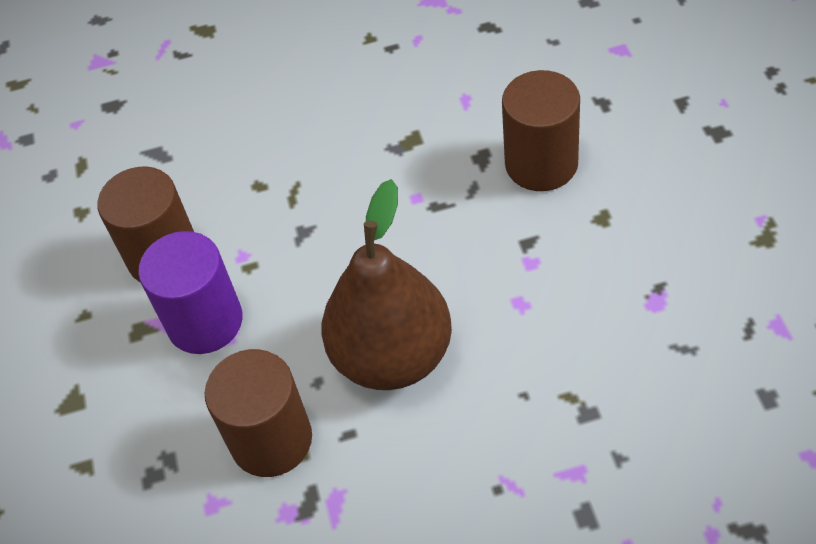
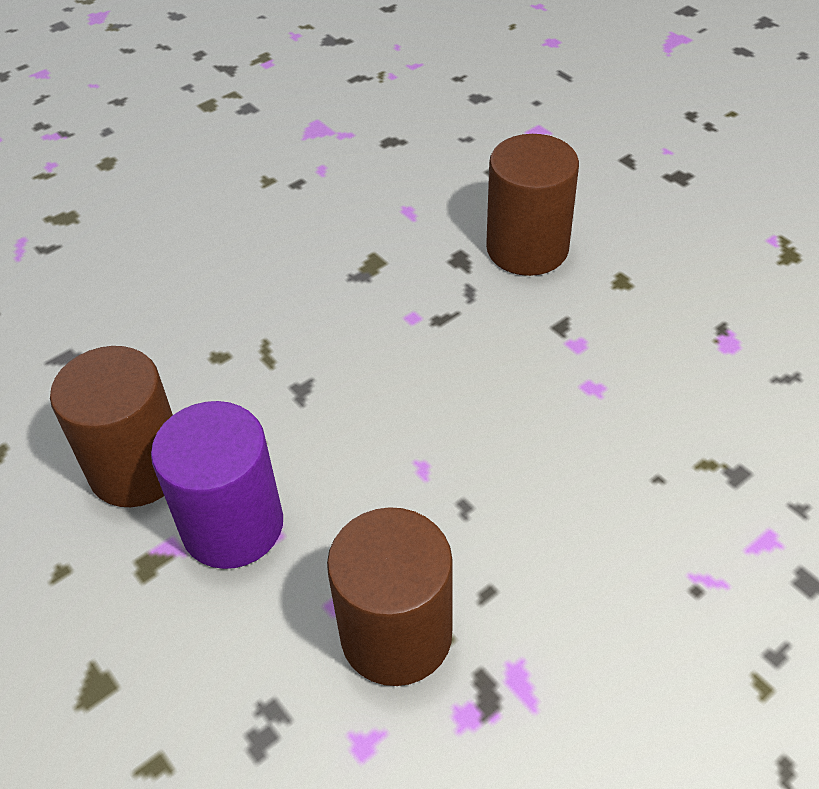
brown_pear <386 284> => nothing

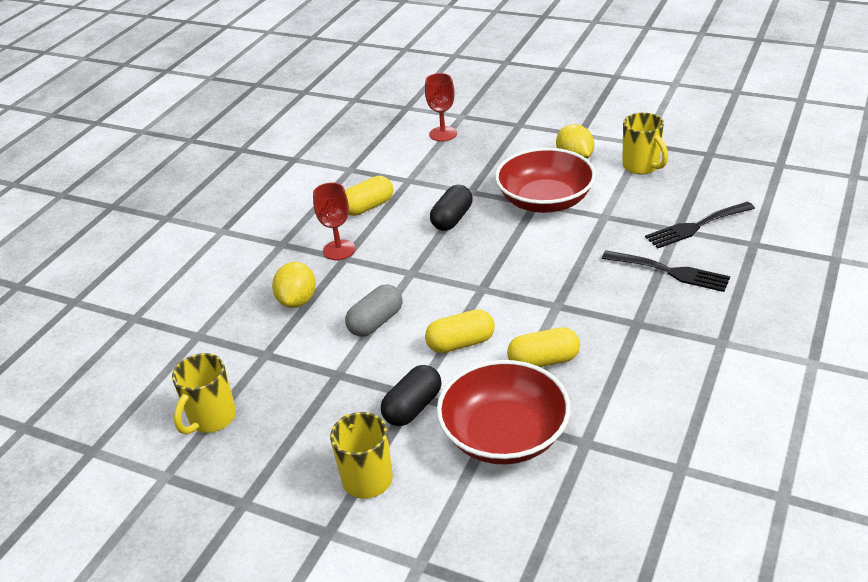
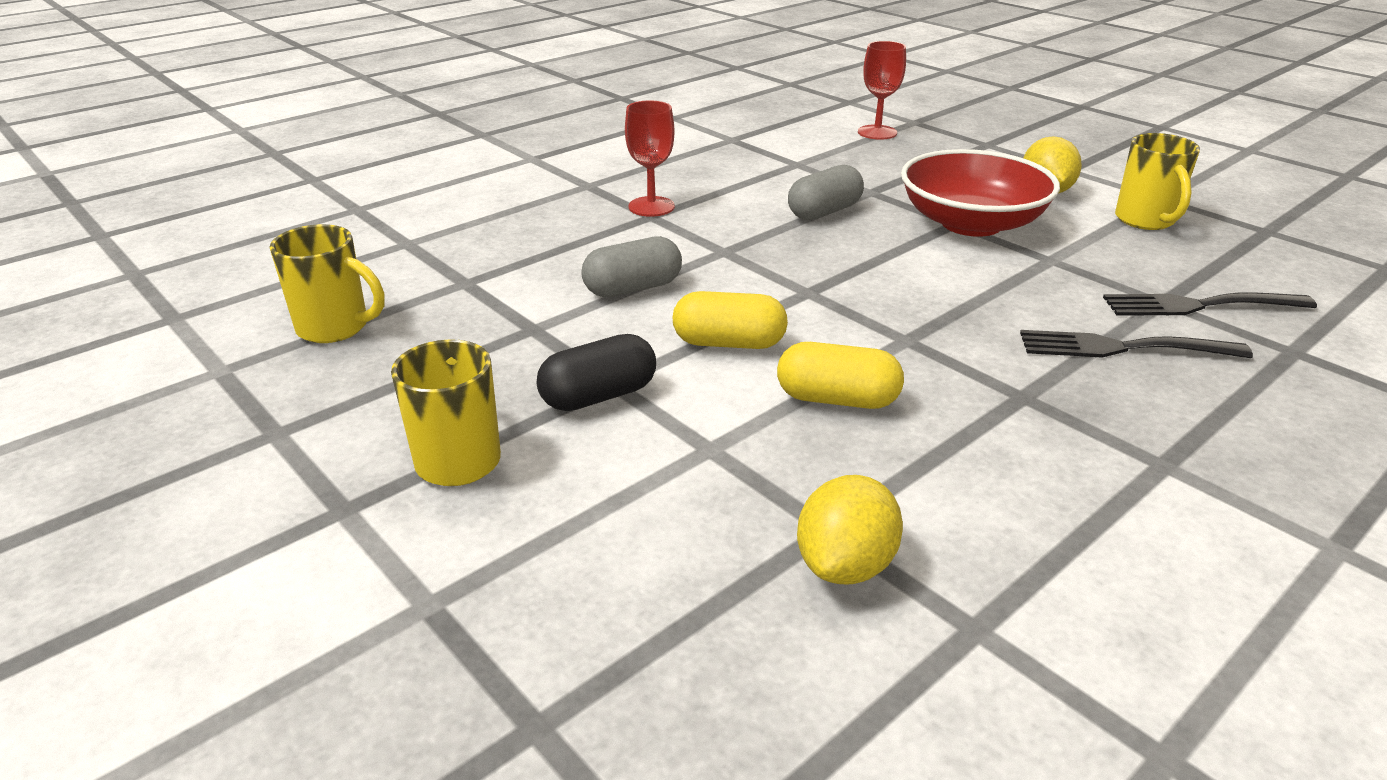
yellow_capsule <369 196> => nothing
red_bowl <504 412> => nothing
yellow_lemon <294 285> => yellow_lemon <850 530>, relocated
black_capsule <451 208> => grey_capsule <826 192>
yellow_mug <204 394> => yellow_mug <326 283>, 120 degrees counterclockwise
black_fork <666 271> => black_fork <1136 344>, 135 degrees clockwise

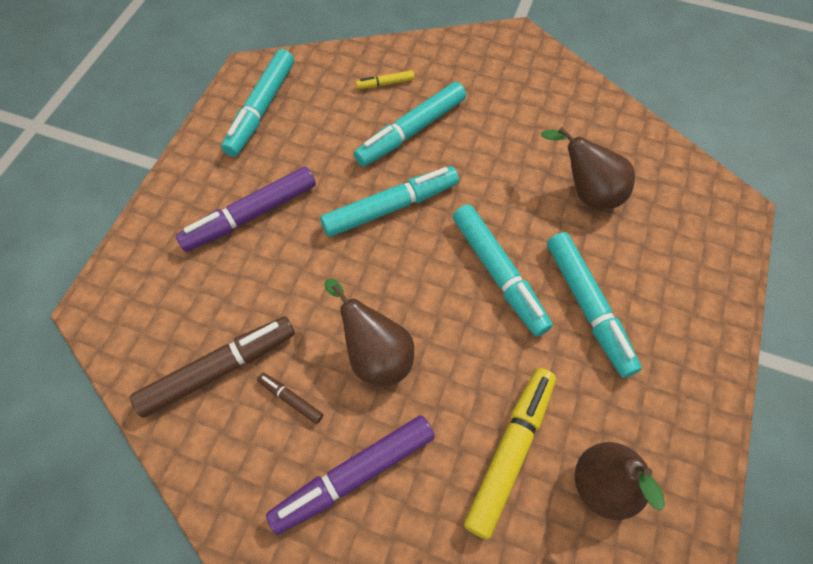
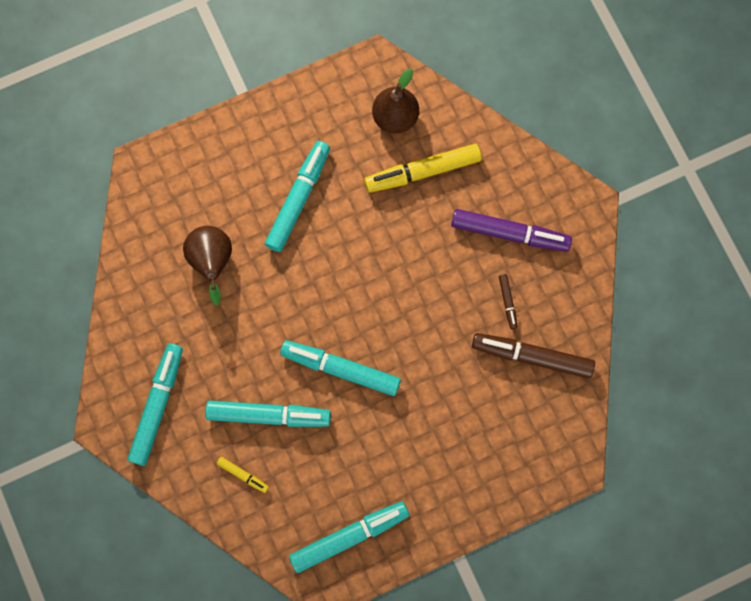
purple_marker <246 209> => nothing
brown_pear <369 332> => nothing
turquoise_marker <503 270> => turquoise_marker <155 404>, relocated

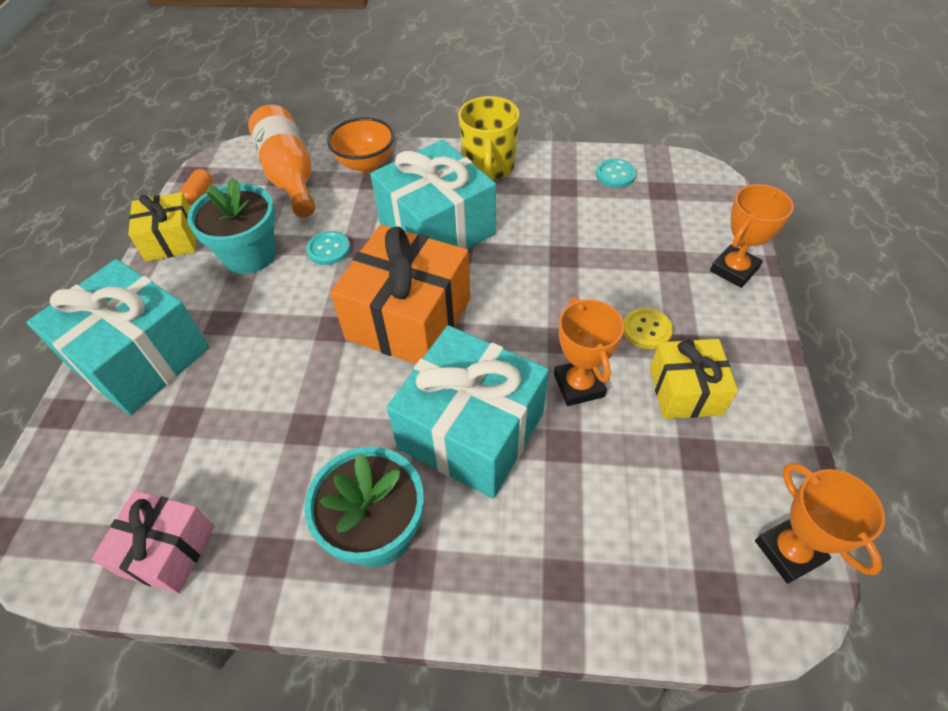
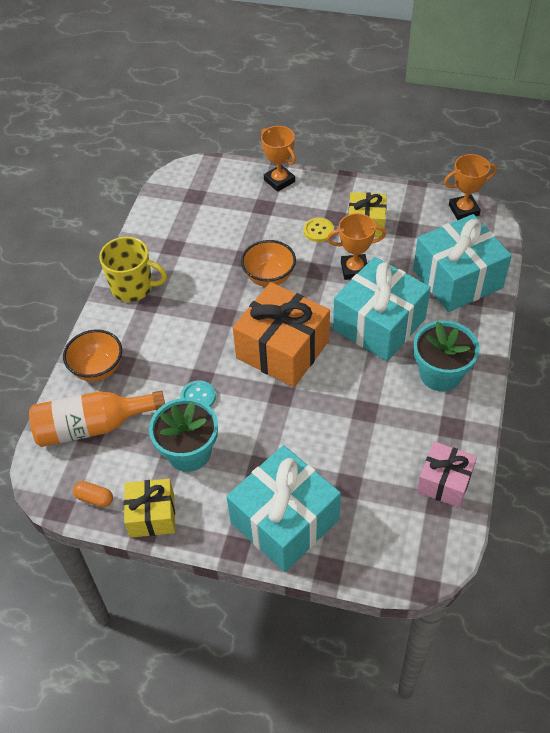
turquoise_button <616 173> => nothing
nothing => orange_bowl <268 263>
turquoise_gift <433 194> => turquoise_gift <462 263>, relocated

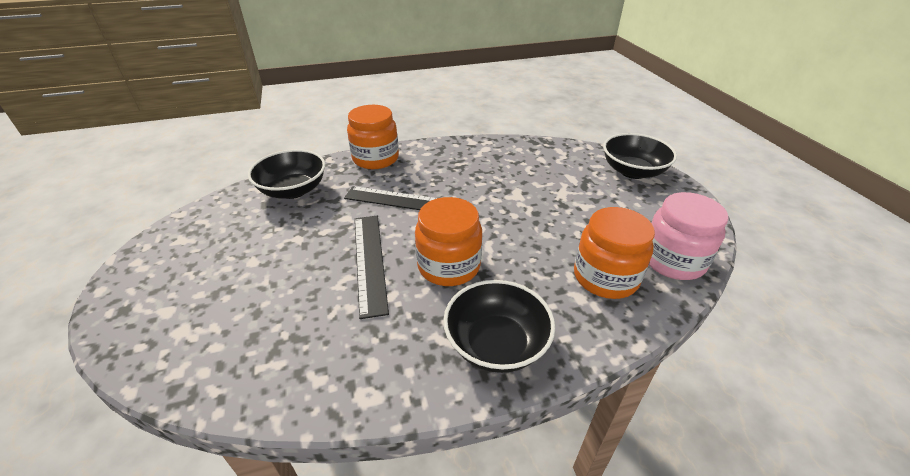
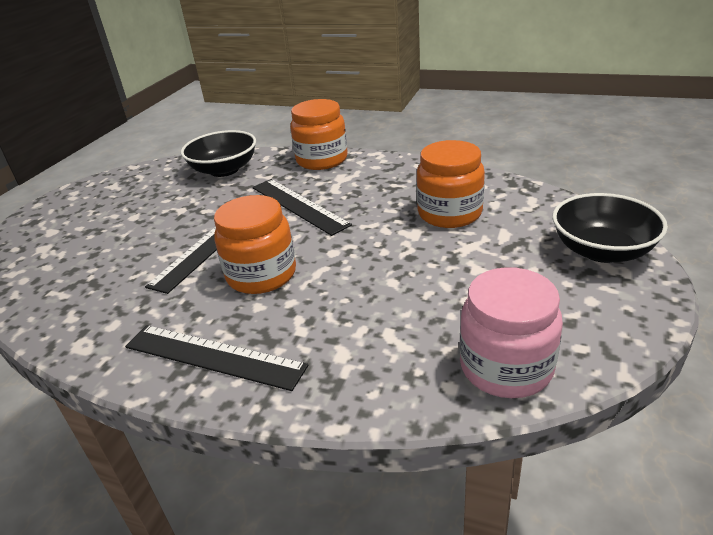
orange_jar <614 253> => orange_jar <450 184>, relocated
black_bowl <499 326> => black_ruler <216 358>

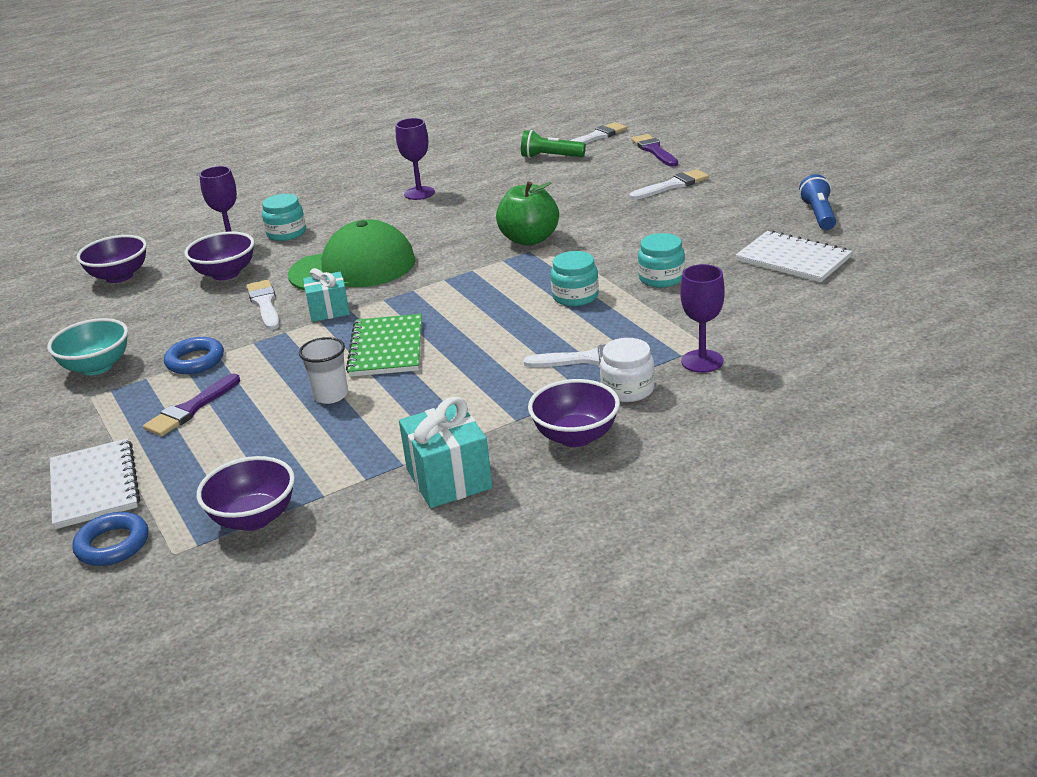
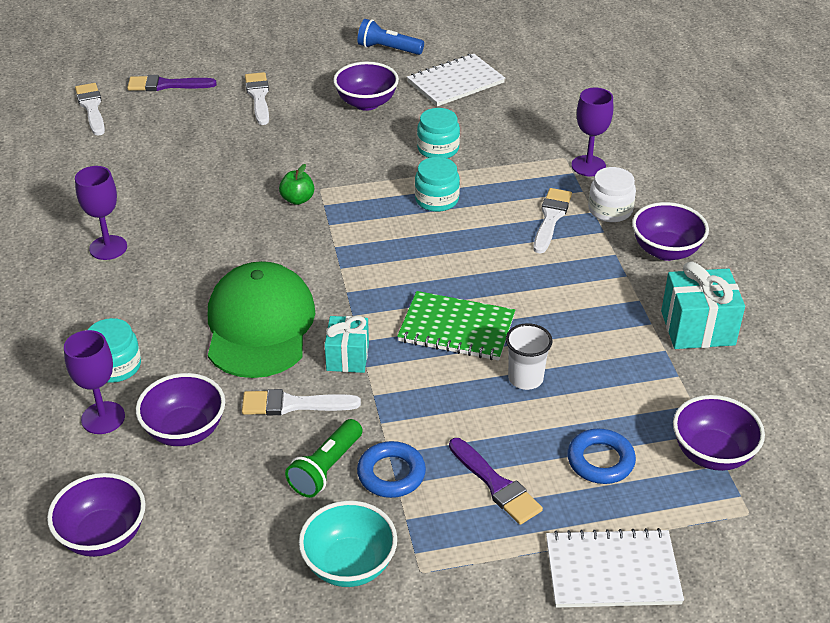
nothing => purple_bowl <366 86>
blue_ring <110 539> => blue_ring <601 456>, relocated
green_flashlight <553 144> => green_flashlight <324 458>, relocated
green_apple <527 213> => green_apple <296 184>, x0.54

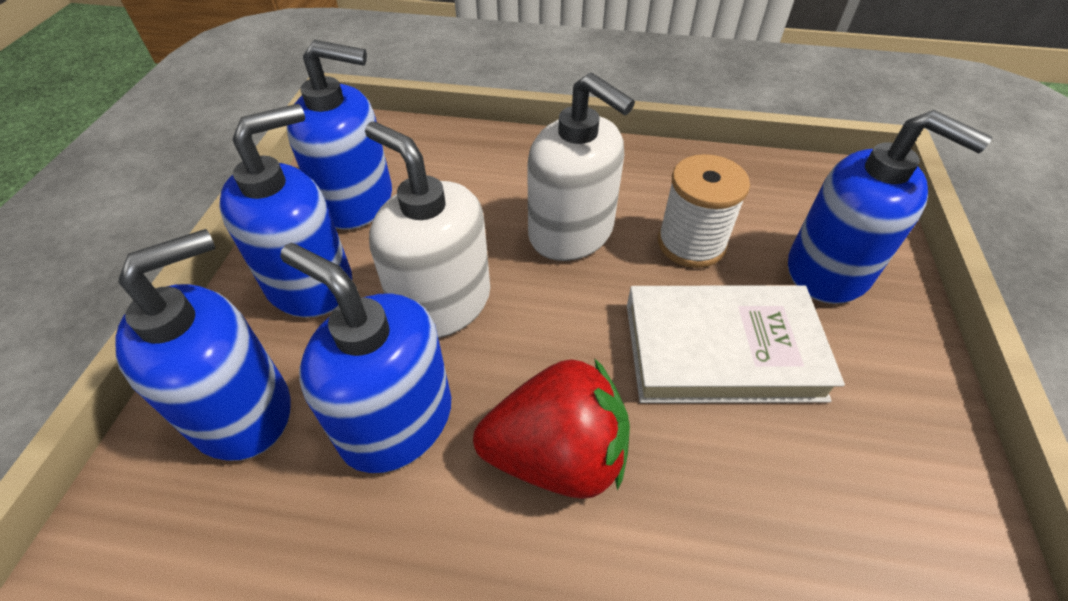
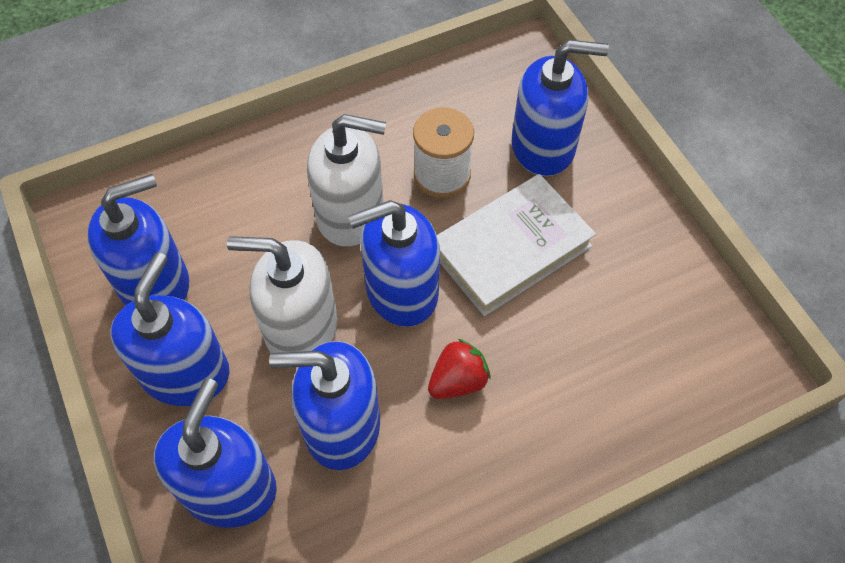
nothing => blue_soap_dispenser <394 263>
red_strawberry <551 428> => red_strawberry <459 369>, x0.61

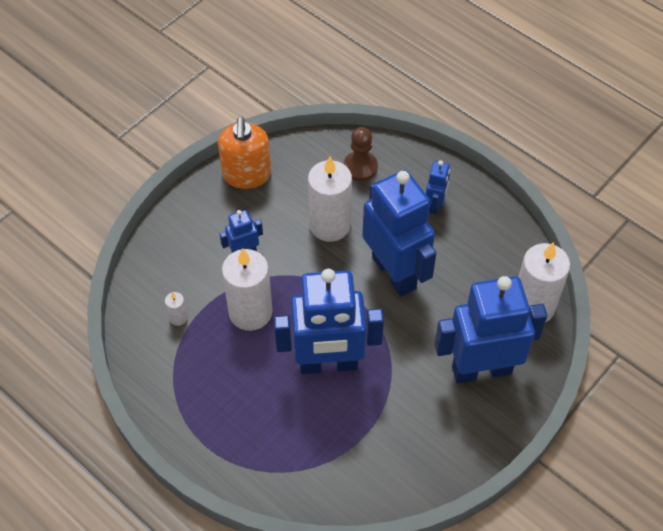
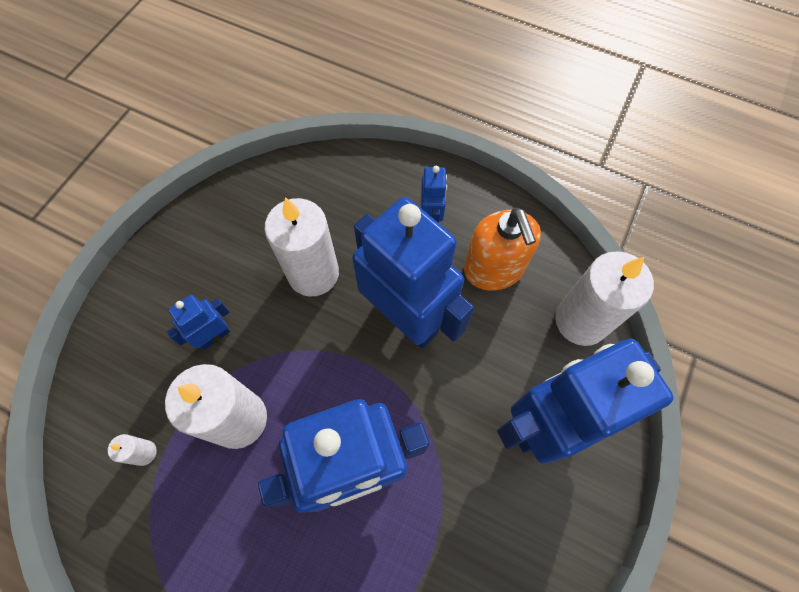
brown_pawn <361 154> => nothing
orange_soap_dispenser <244 153> => orange_soap_dispenser <502 249>, relocated

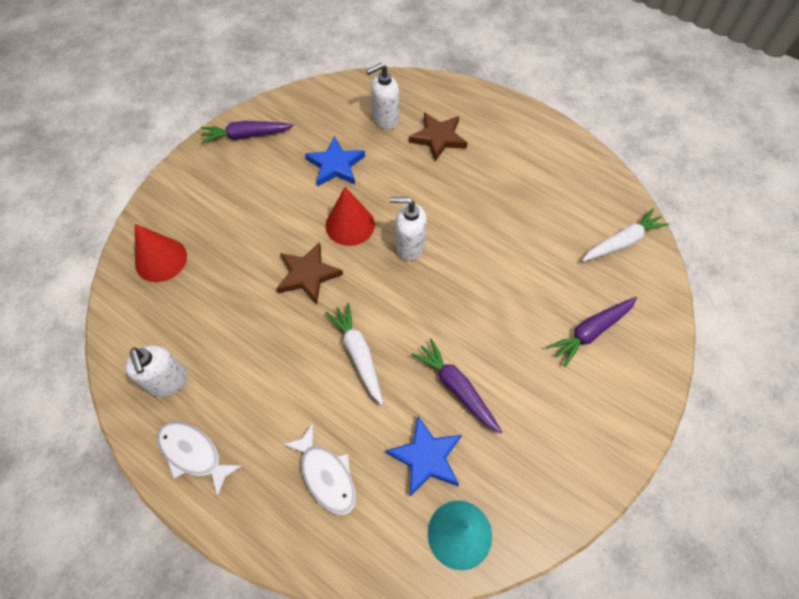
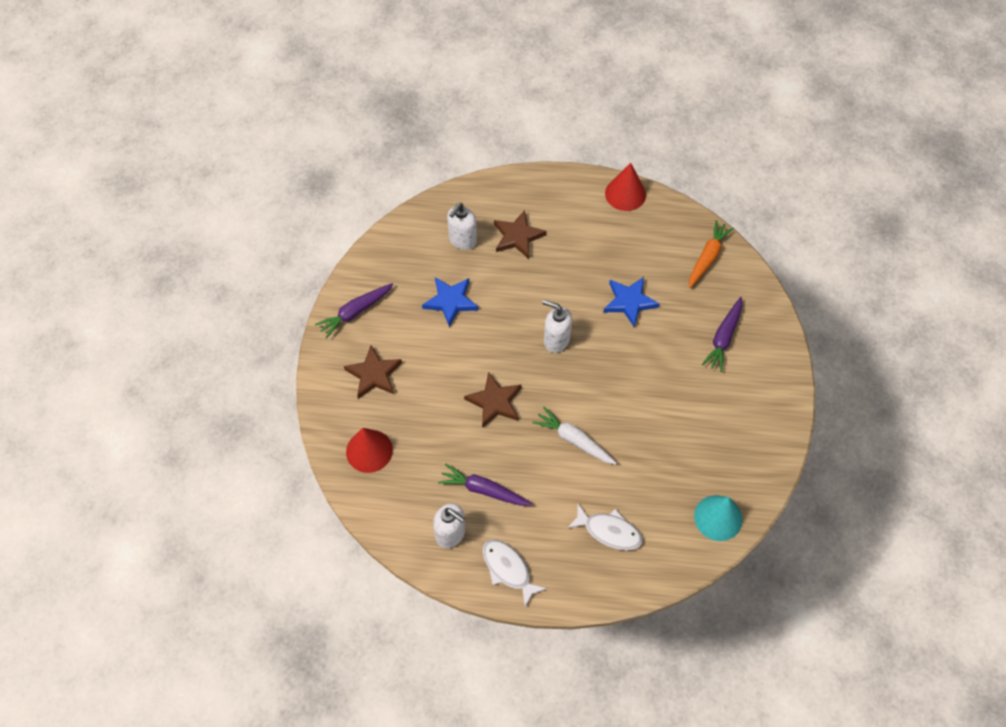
nothing => brown_star <373 372>
red_cone <350 216> => red_cone <625 187>, relocated
blue_star <424 456> => blue_star <632 302>, relocated
purple_carrot <457 386> => purple_carrot <485 485>, relocated
white_carrot <625 235> => orange_carrot <711 254>
white_fish <200 459> => white_fish <515 573>, 45 degrees clockwise
white_soap_dispenser <408 229> => white_soap_dispenser <557 326>, 45 degrees clockwise

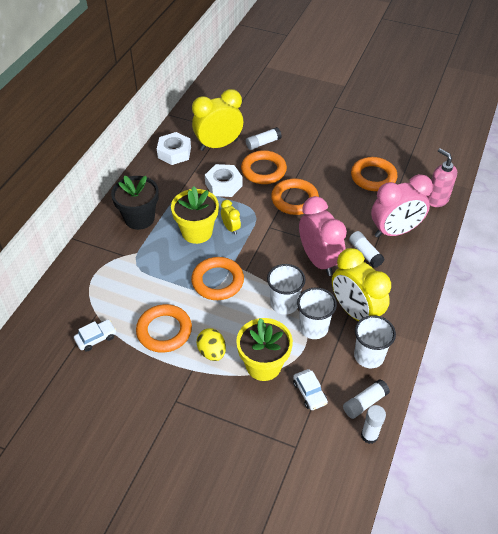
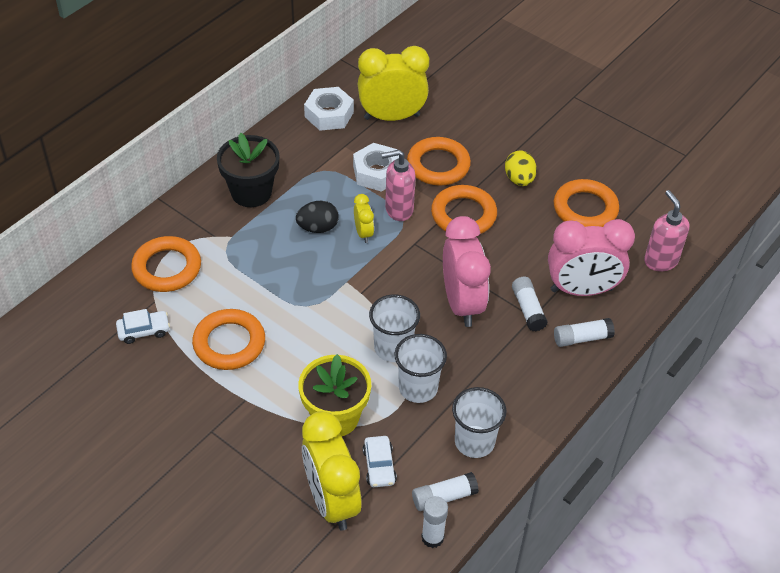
nothing => pink_soap_dispenser <398 185>
orange_ring <217 278> => orange_ring <166 264>, relocated
yellow_egg <211 344> => yellow_egg <521 168>, relocated
white_glue_stick <264 138> => white_glue_stick <584 332>, relocated
yellow_clock <361 284> => yellow_clock <332 471>, relocated
yellow_flower_pot <195 215> => black_egg <317 217>

